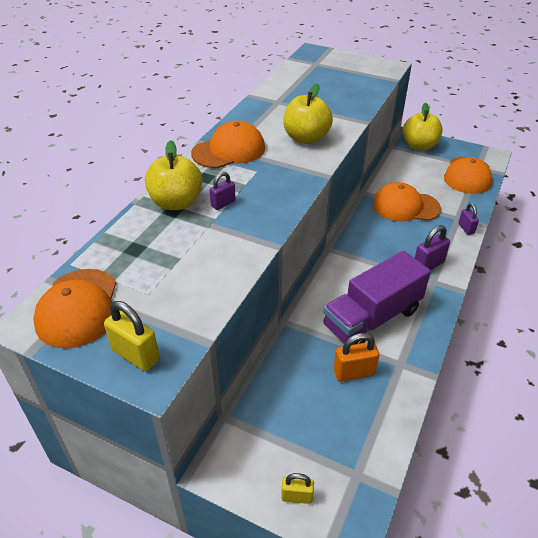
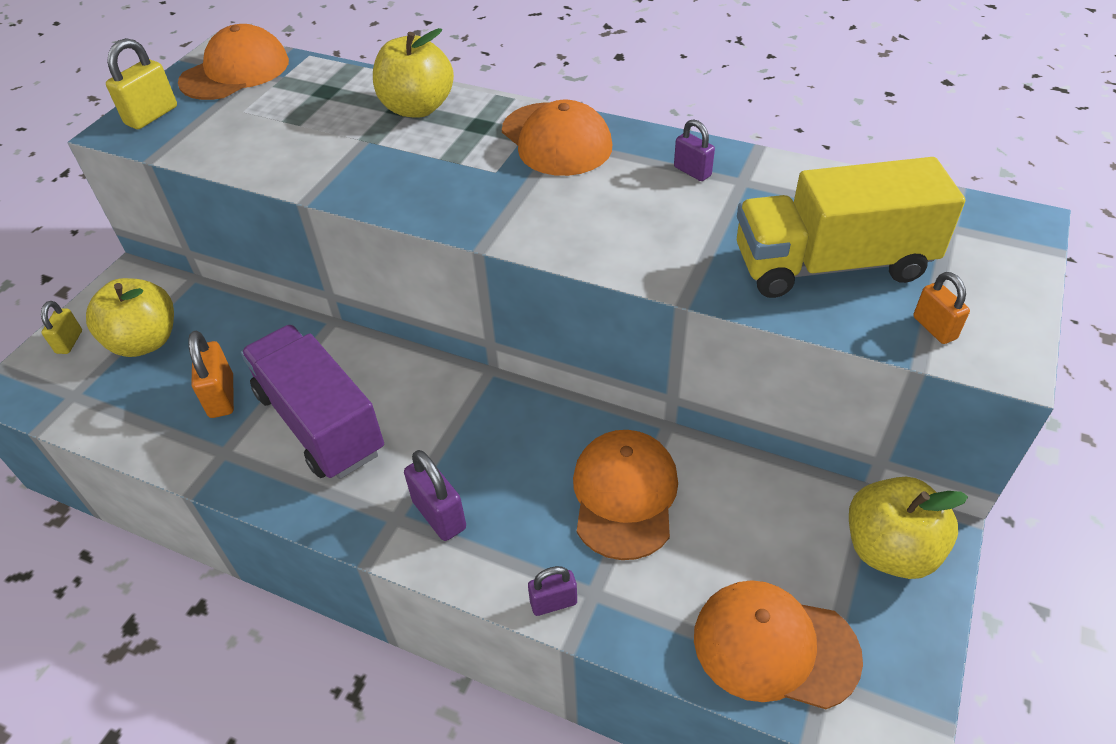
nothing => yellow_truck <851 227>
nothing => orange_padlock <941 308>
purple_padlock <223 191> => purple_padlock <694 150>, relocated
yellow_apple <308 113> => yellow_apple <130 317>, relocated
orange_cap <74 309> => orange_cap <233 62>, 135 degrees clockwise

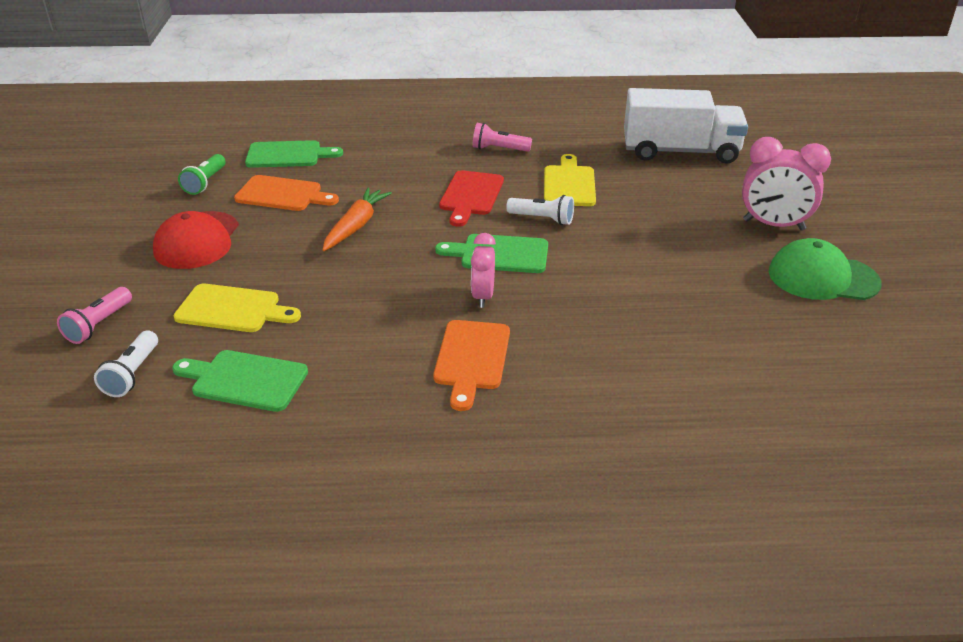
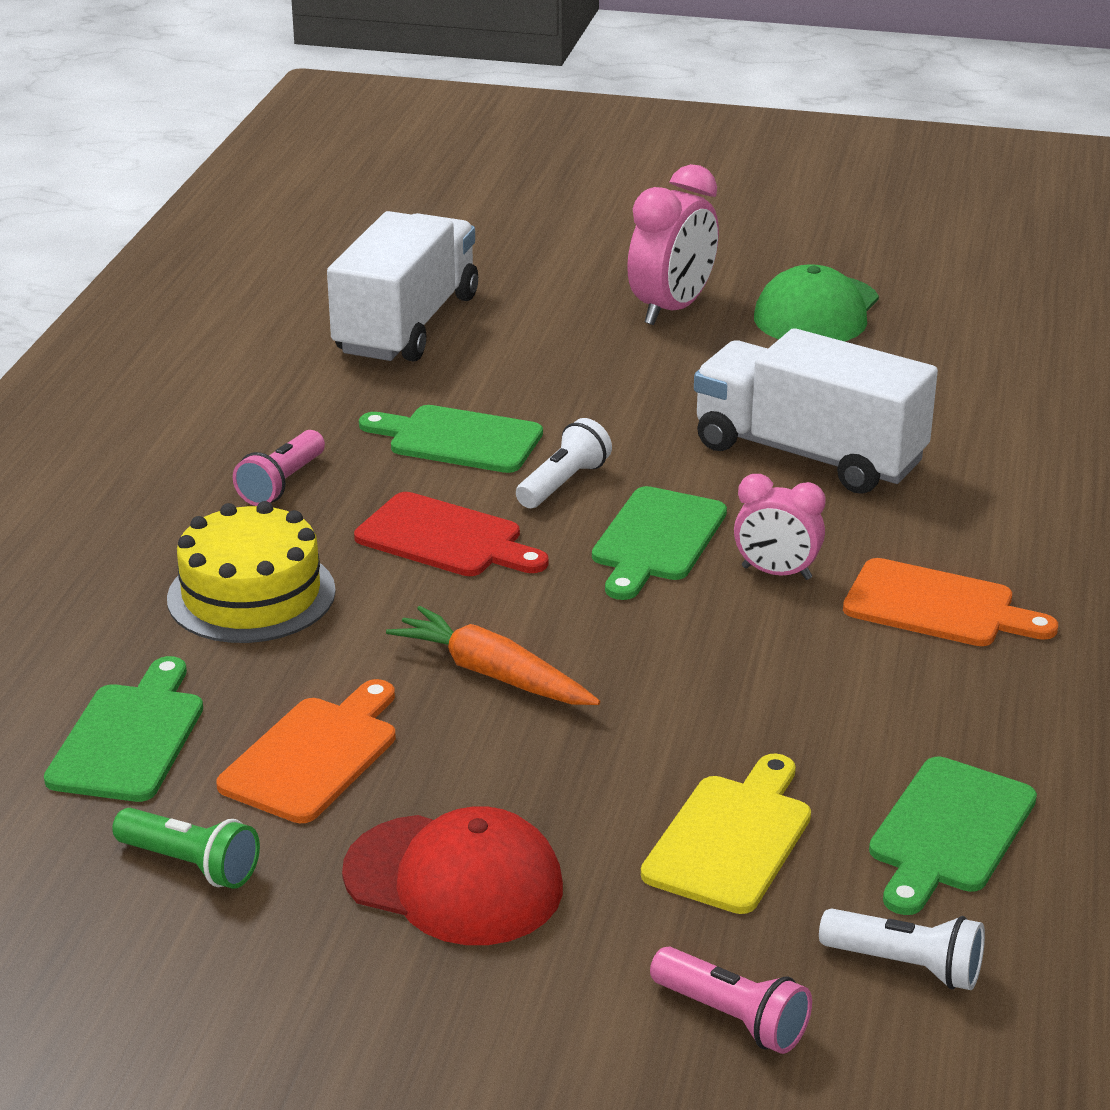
nothing => yellow_cake <251 572>
nothing => white_truck <816 411>
yellow_cutting_board <570 180> => green_cutting_board <451 439>

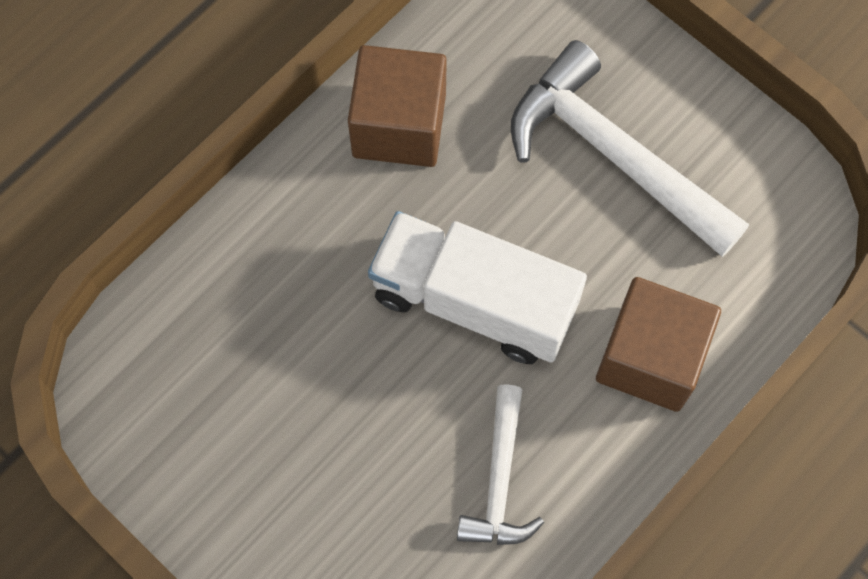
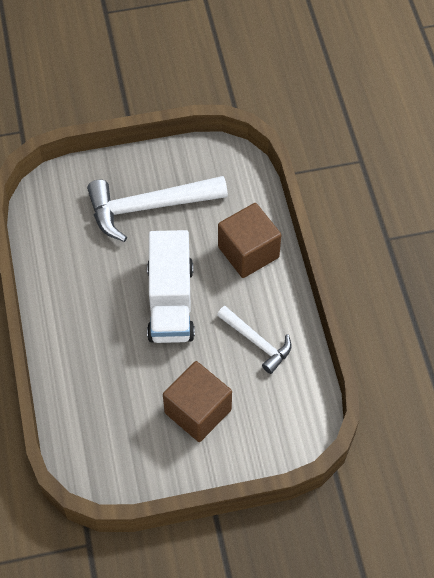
brown_cube <397 106> => brown_cube <197 401>, relocated
white_truck <477 287> => white_truck <171 286>, 60 degrees counterclockwise

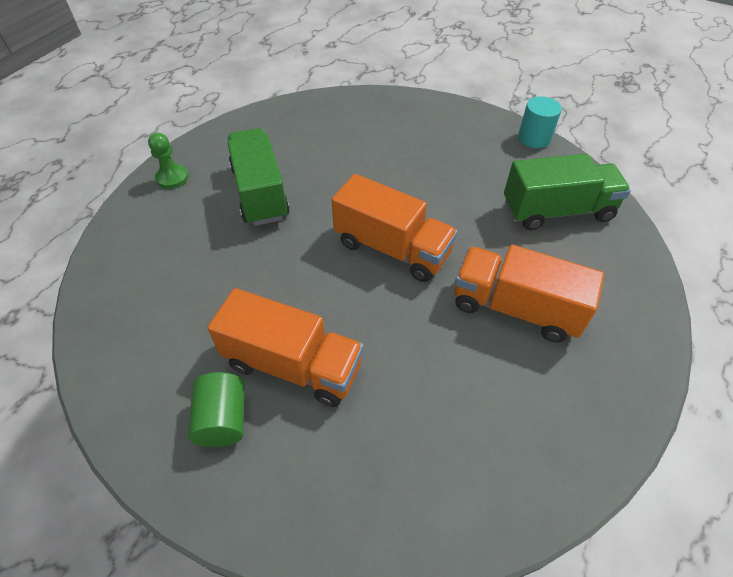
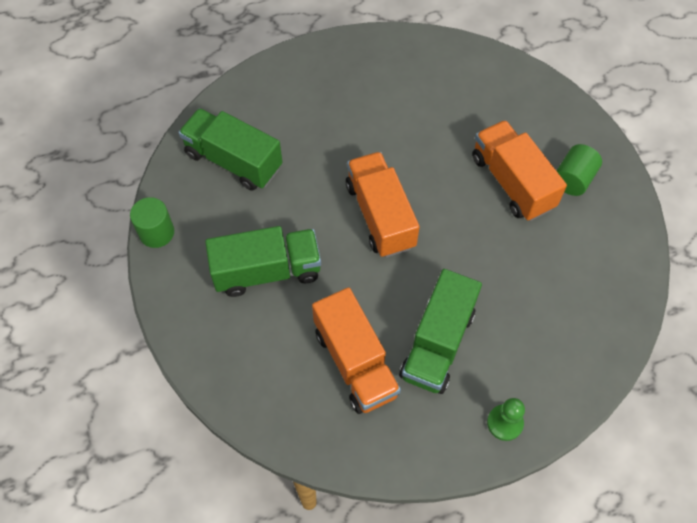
nothing => green_truck <263 261>
orange_truck <529 294> => orange_truck <356 350>, relocated
turquoise_cylinder <540 122> => green_cylinder <152 222>

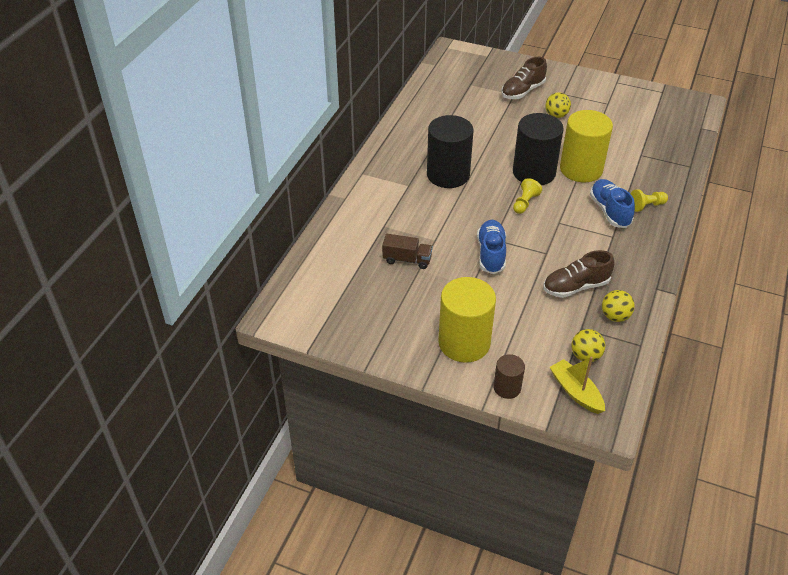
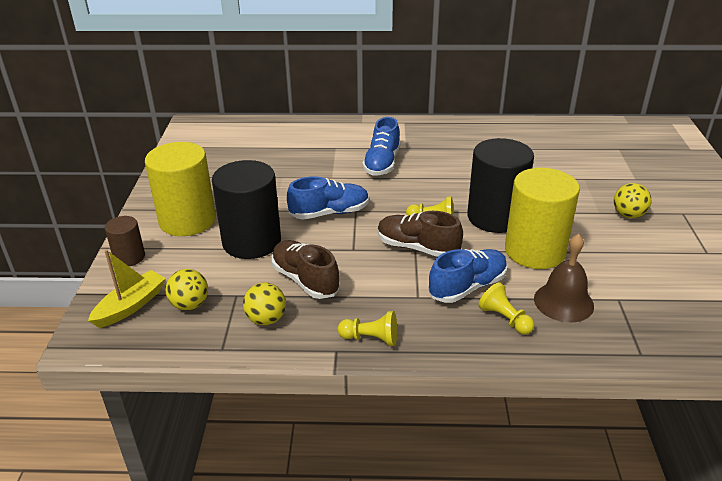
brown_truck <407 251> => nothing
nothing => yellow_pawn <367 328>
nothing => blue_shoe <381 146>
nothing => brown_bell <564 278>
black_cylinder <450 151> => black_cylinder <246 209>, relocated
brown_shoe <524 78> => brown_shoe <420 234>, relocated

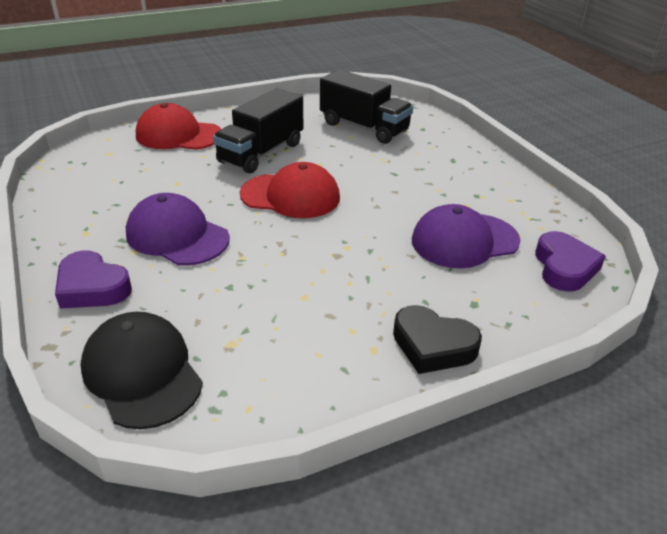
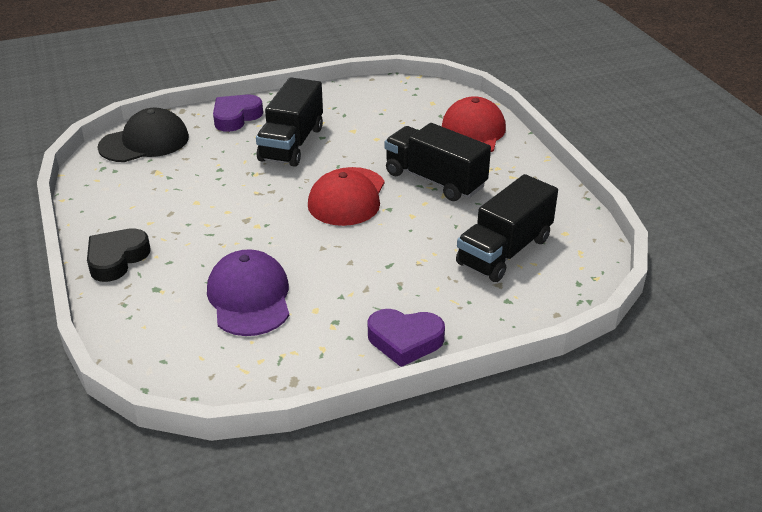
purple_heart <570 261> => purple_heart <406 338>, relocated
purple_cap <178 229> => black_truck <289 122>

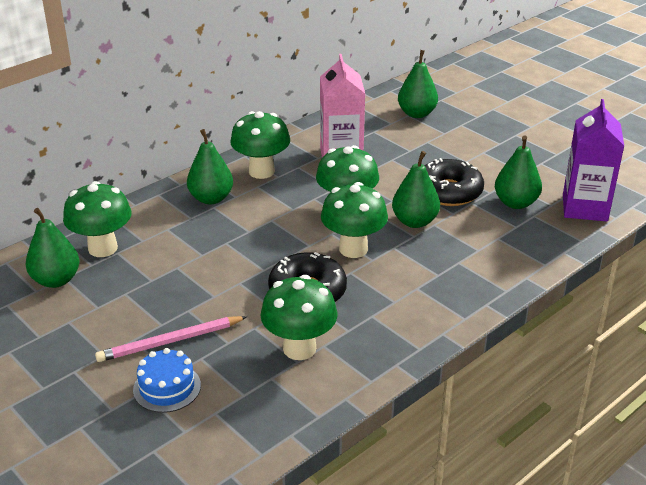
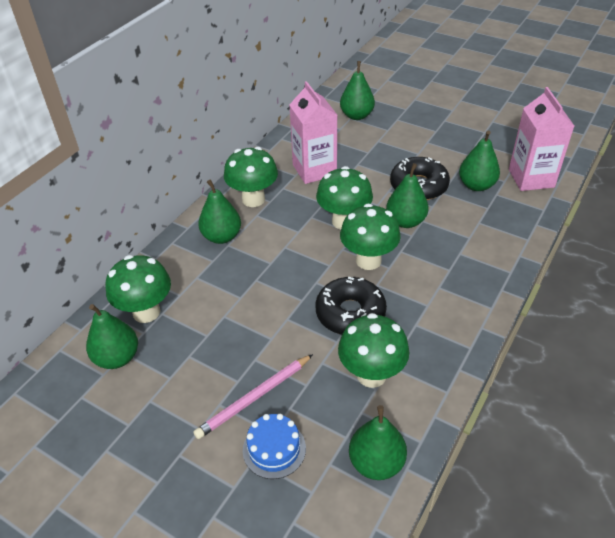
nothing => green_pear <378 442>
purple_carton <593 160> => pink_carton <541 139>

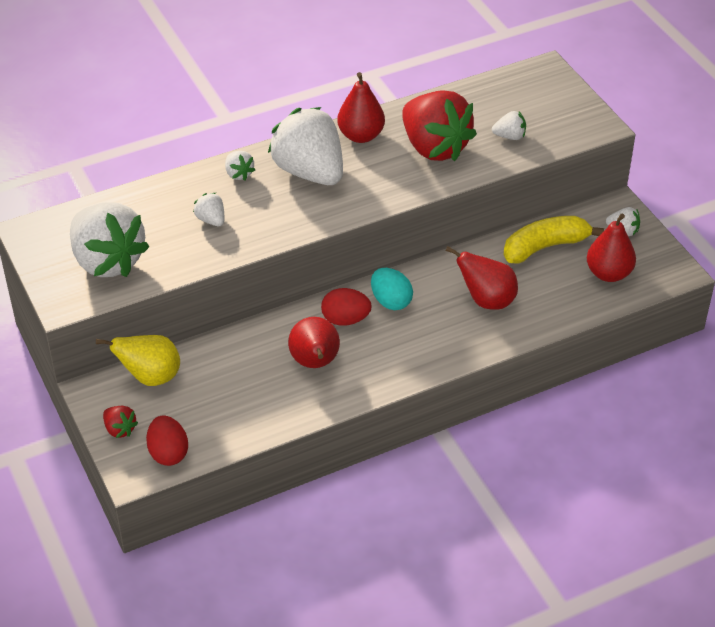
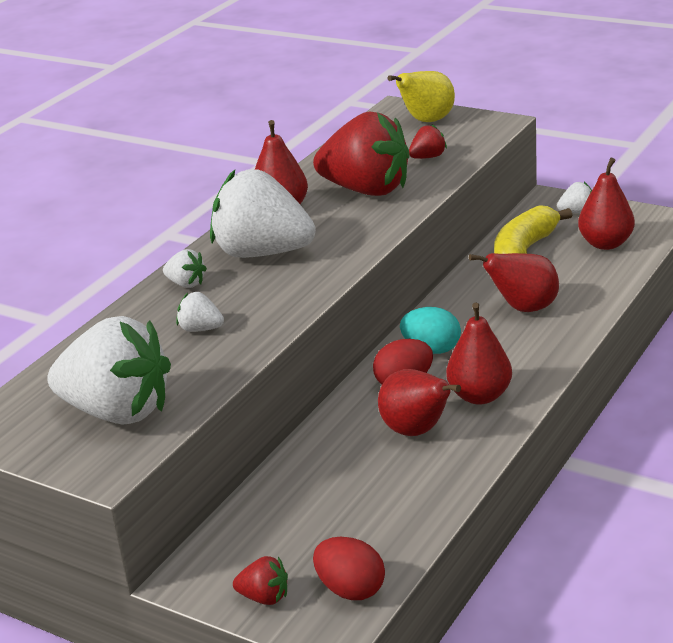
nothing => red_pear <479 354>
yellow_pear <138 360> => yellow_pear <421 96>, relocated
white_strawberry <509 125> => red_strawberry <428 141>

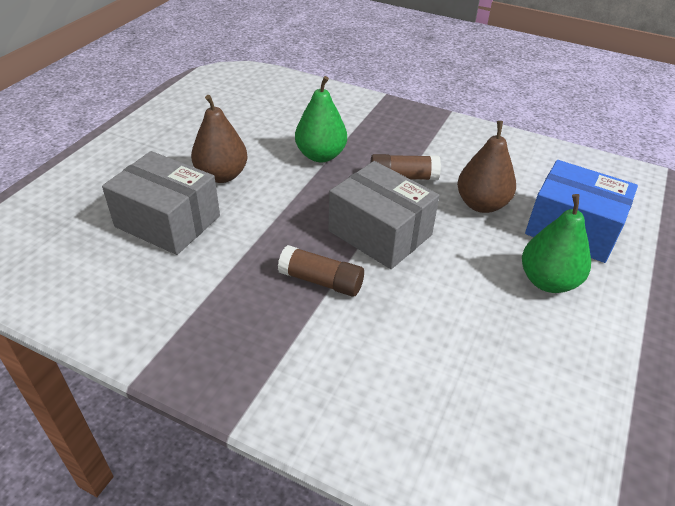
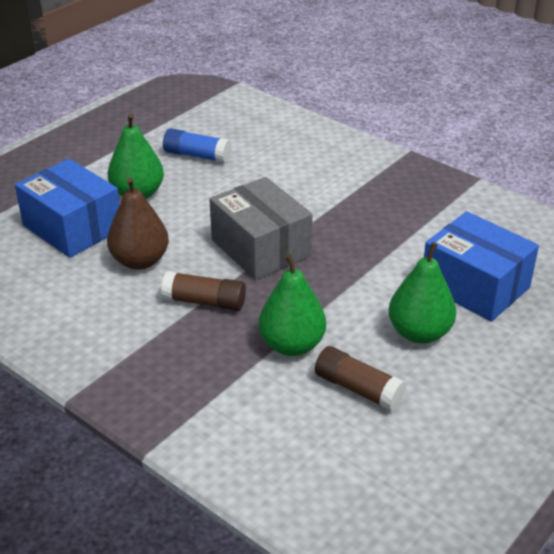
nothing => blue_glue_stick <197 145>
brown_glue_stick <321 271> => brown_glue_stick <360 378>, relocated
grey_box <161 203> => blue_box <481 266>
brown_pear <219 139> => green_pear <422 293>

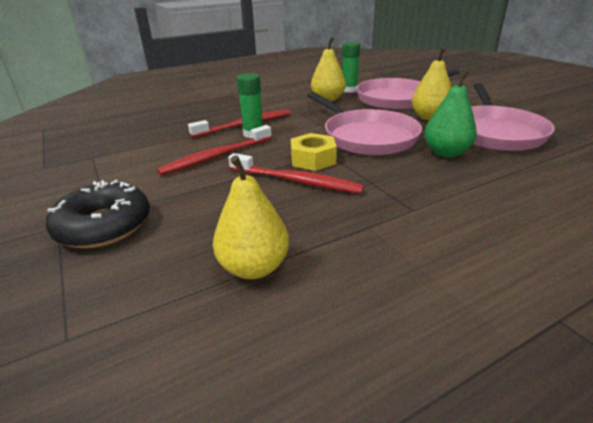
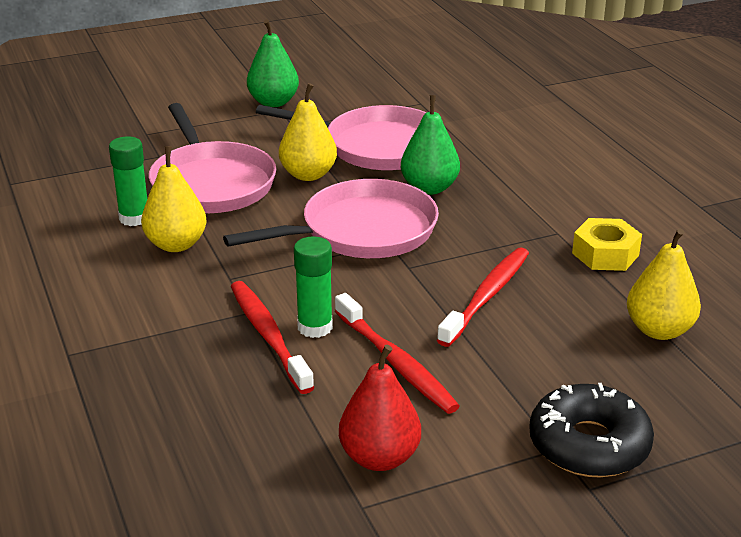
nothing => green_pear <273 63>
nothing => red_pear <380 408>
yellow_nut <314 152> => yellow_nut <607 244>, relocated

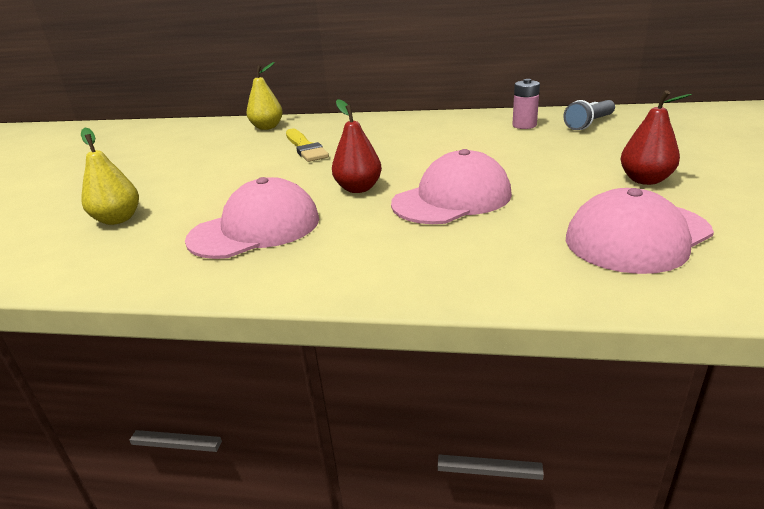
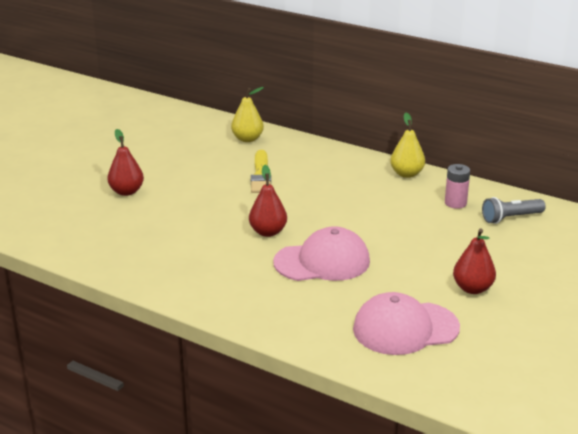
pink_cap <252 218> => nothing
nothing => red_pear <125 162>
yellow_pear <110 176> => yellow_pear <407 145>, relocated

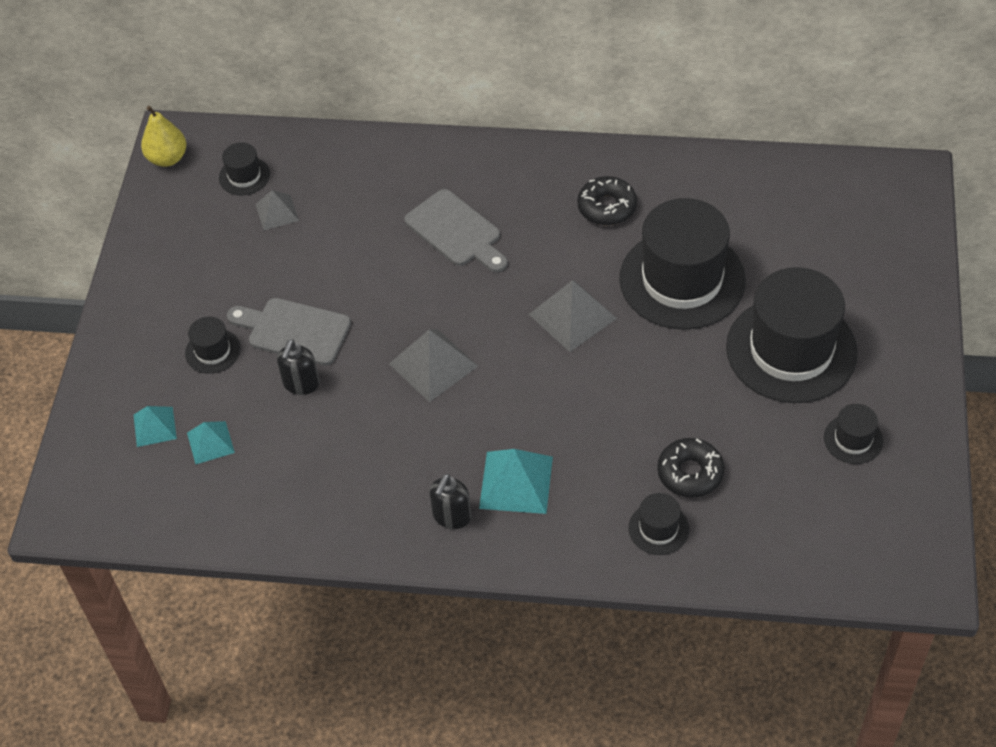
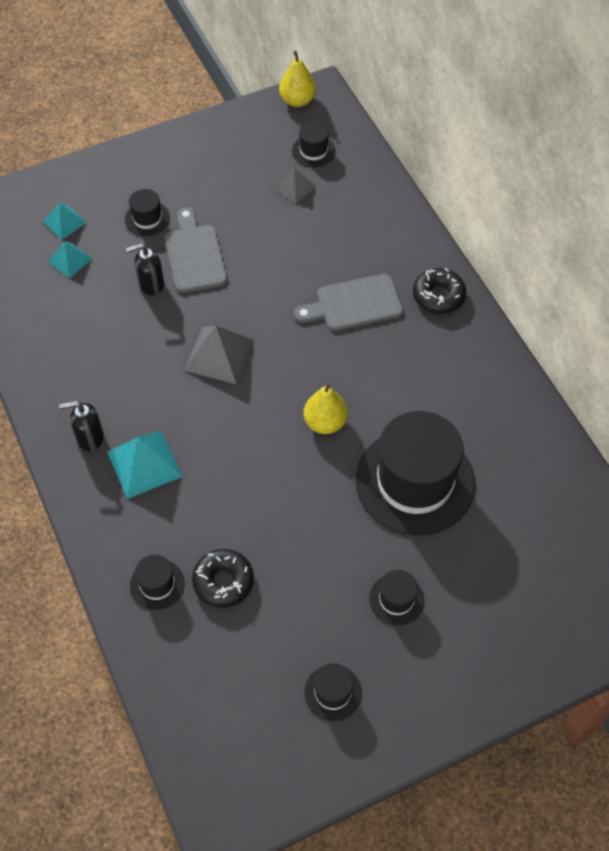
black_donut <607 200> => black_donut <439 291>, relocated
grey_pyramid <573 316> => yellow_pear <326 409>
grey_cutting_board <456 231> => grey_cutting_board <348 302>, 60 degrees clockwise
black_hat <792 335> => black_hat <396 597>, x0.43

